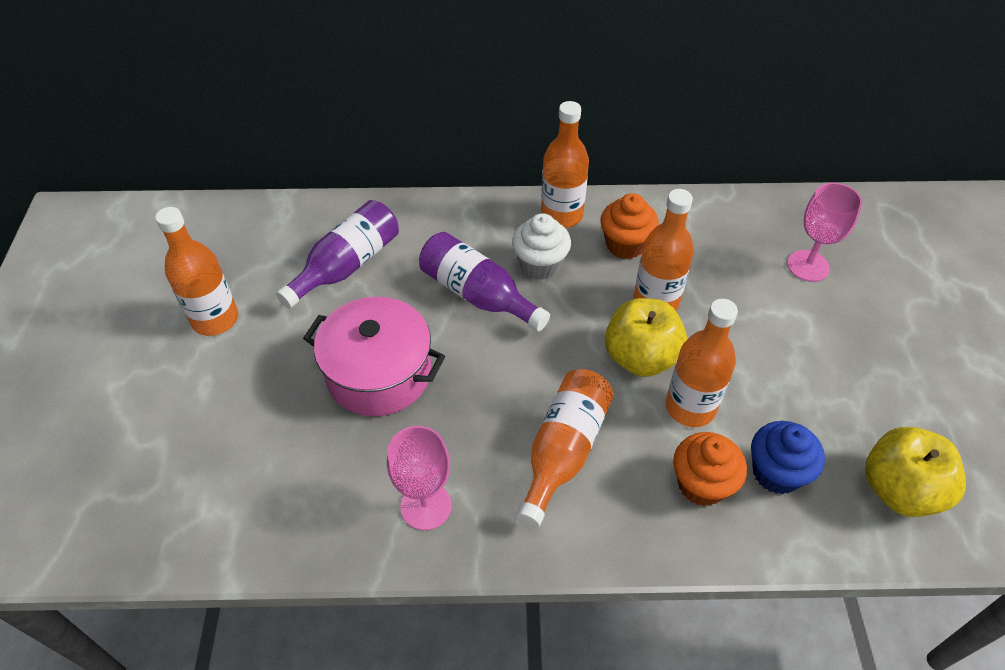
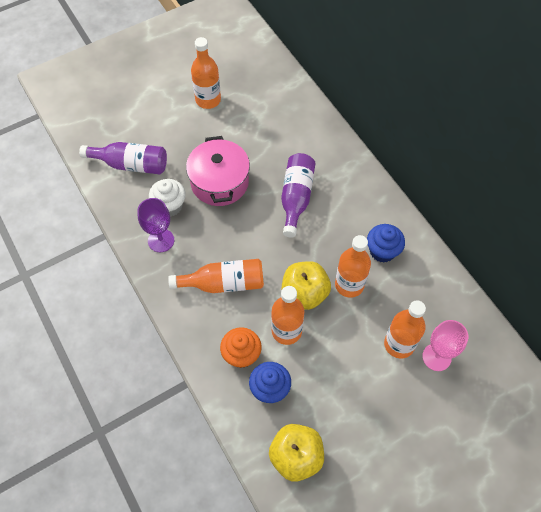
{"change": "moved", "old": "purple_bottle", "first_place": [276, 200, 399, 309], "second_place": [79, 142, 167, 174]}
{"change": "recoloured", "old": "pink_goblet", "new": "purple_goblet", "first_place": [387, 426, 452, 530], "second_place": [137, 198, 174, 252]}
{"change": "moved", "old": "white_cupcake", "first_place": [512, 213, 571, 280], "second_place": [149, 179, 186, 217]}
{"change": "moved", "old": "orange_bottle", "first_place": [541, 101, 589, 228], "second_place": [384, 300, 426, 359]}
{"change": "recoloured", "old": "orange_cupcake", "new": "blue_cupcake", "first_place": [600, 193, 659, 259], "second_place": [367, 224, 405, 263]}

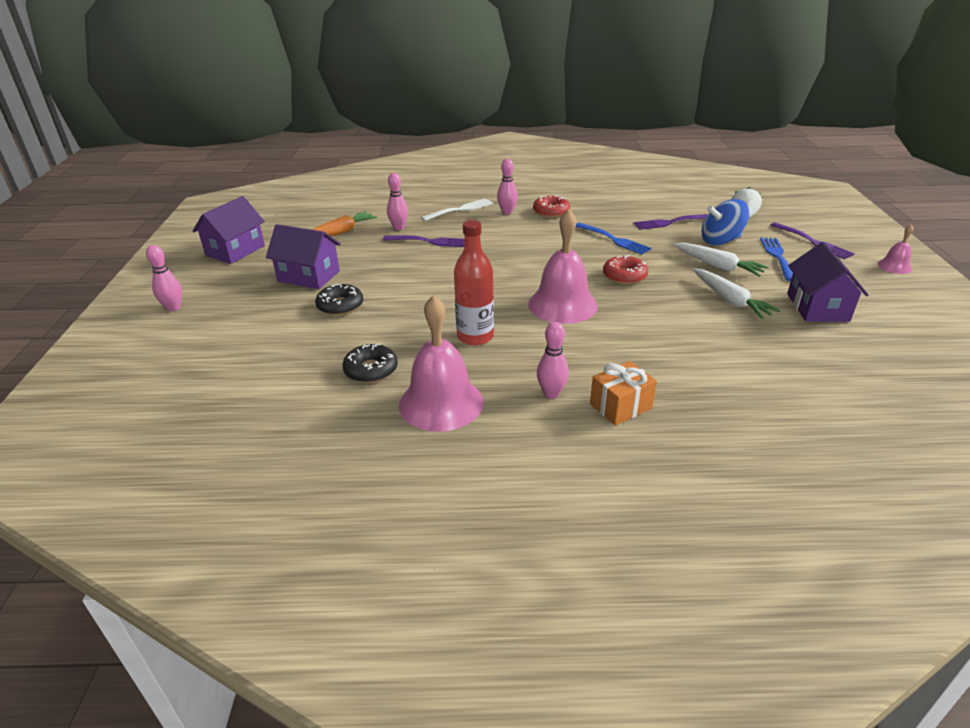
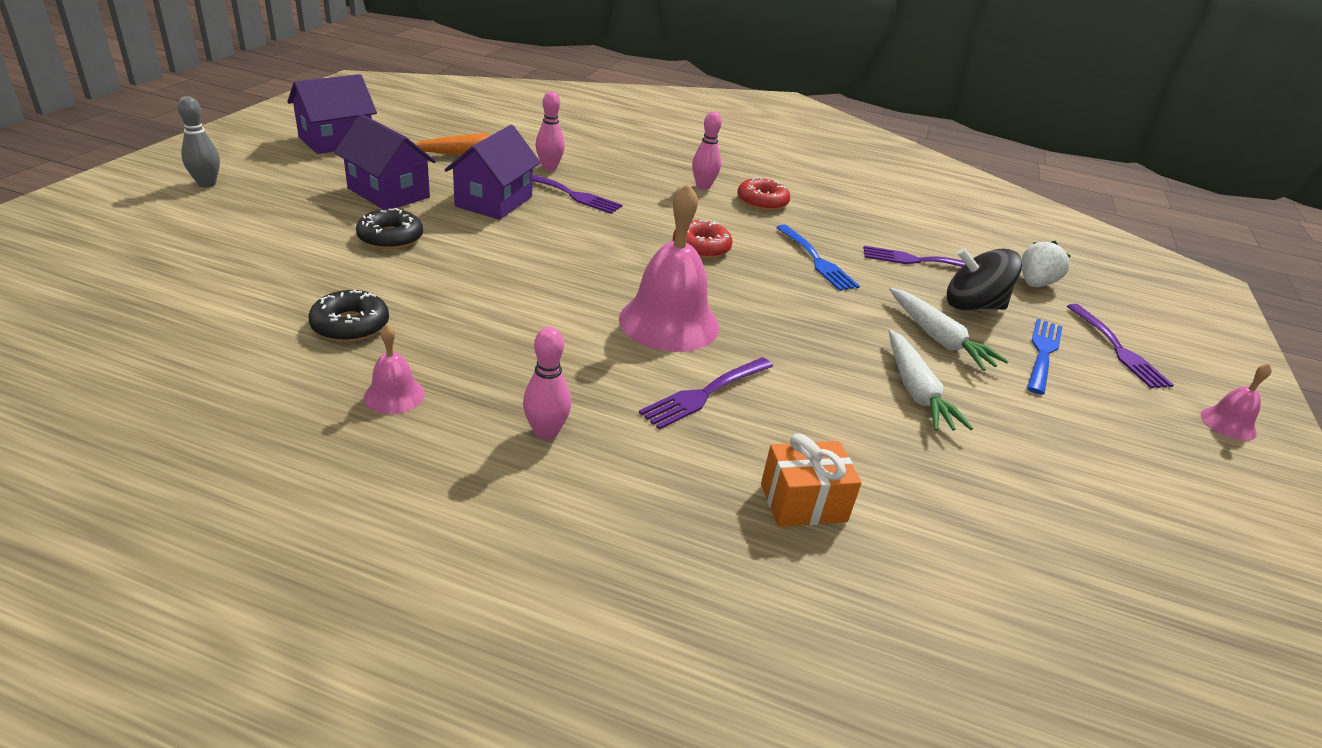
{"change": "recoloured", "old": "pink_bowling_pin", "new": "grey_bowling_pin", "first_place": [146, 245, 182, 311], "second_place": [177, 96, 220, 187]}
{"change": "resized", "old": "pink_bell", "first_place": [399, 295, 484, 432], "second_place": [364, 324, 425, 414], "factor": 0.48}
{"change": "removed", "old": "white_fork", "first_place": [421, 198, 493, 221]}
{"change": "removed", "old": "red_bottle", "first_place": [454, 220, 494, 346]}
{"change": "moved", "old": "orange_gift", "first_place": [590, 361, 657, 426], "second_place": [761, 434, 862, 527]}
{"change": "moved", "old": "red_donut", "first_place": [603, 255, 648, 285], "second_place": [673, 220, 732, 259]}
{"change": "recoloured", "old": "blue_spinning_top", "new": "black_spinning_top", "first_place": [702, 199, 749, 245], "second_place": [947, 248, 1022, 310]}
{"change": "moved", "old": "purple_house", "first_place": [787, 242, 869, 322], "second_place": [445, 125, 541, 220]}
{"change": "added", "new": "purple_fork", "second_place": [639, 357, 773, 430]}

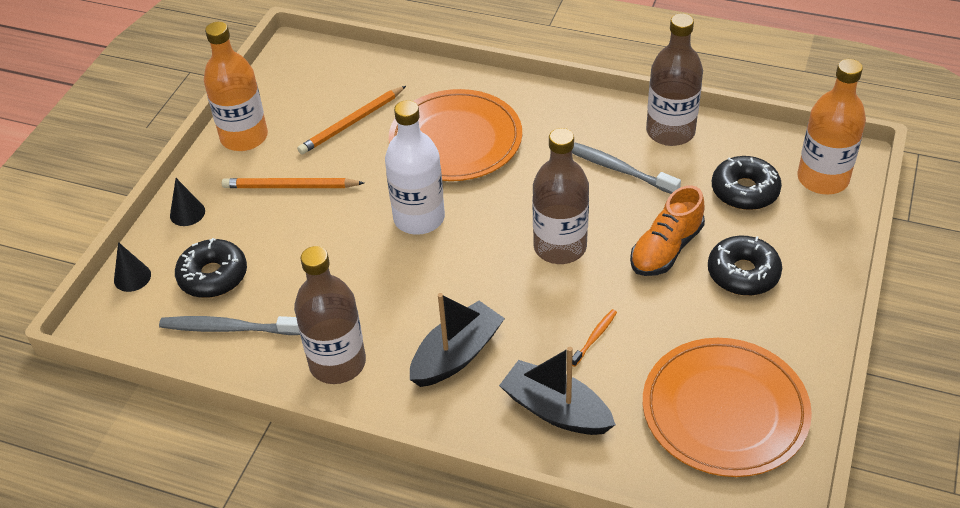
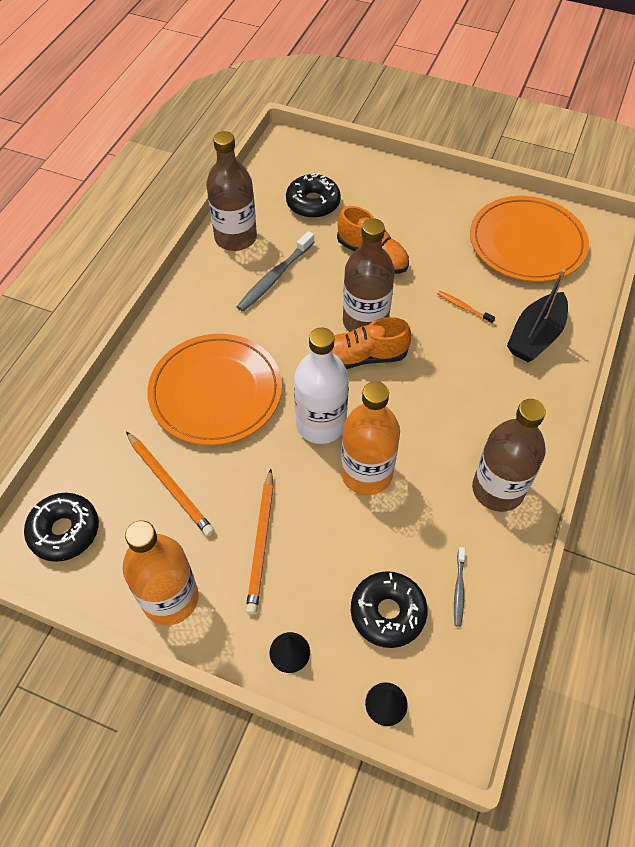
{"change": "resized", "old": "grey_toothbrush", "first_place": [159, 316, 300, 335], "second_place": [454, 547, 465, 627], "factor": 0.54}
{"change": "removed", "old": "black_boat", "first_place": [410, 293, 505, 387]}
{"change": "moved", "old": "black_donut", "first_place": [708, 236, 782, 296], "second_place": [24, 493, 99, 562]}
{"change": "moved", "old": "orange_bottle", "first_place": [797, 59, 866, 194], "second_place": [341, 381, 400, 495]}
{"change": "added", "new": "orange_shoe", "second_place": [332, 317, 411, 369]}

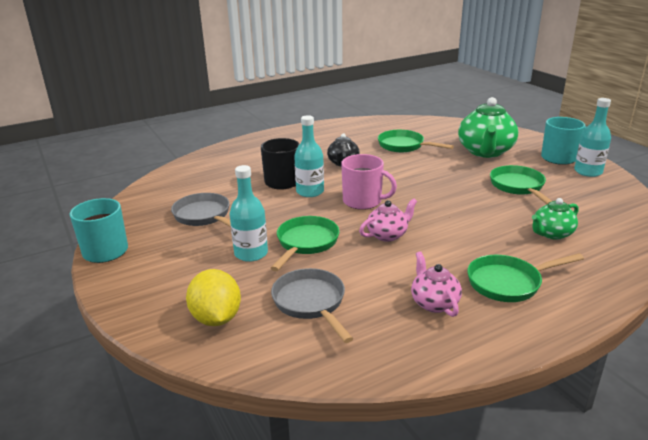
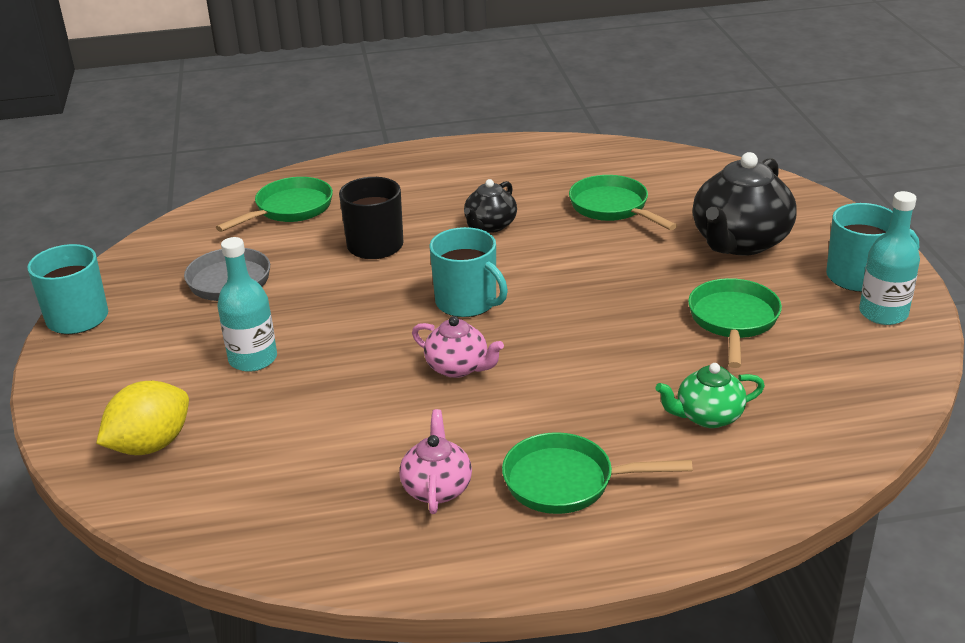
{"change": "turned", "old": "yellow_lemon", "first_place": [186, 269, 241, 326], "second_place": [96, 381, 189, 455], "degrees": 45}
{"change": "moved", "old": "green_pan", "first_place": [271, 216, 339, 271], "second_place": [216, 177, 333, 232]}
{"change": "removed", "old": "grey_pan", "first_place": [271, 268, 353, 343]}
{"change": "removed", "old": "turquoise_bottle", "first_place": [294, 115, 324, 197]}
{"change": "recoloured", "old": "pink_mug", "new": "turquoise_mug", "first_place": [341, 154, 397, 210], "second_place": [430, 227, 508, 317]}
{"change": "turned", "old": "pink_teapot", "first_place": [359, 198, 417, 242], "second_place": [412, 316, 504, 378], "degrees": 45}
{"change": "recoloured", "old": "green_teapot", "new": "black_teapot", "first_place": [458, 97, 518, 158], "second_place": [692, 152, 797, 256]}

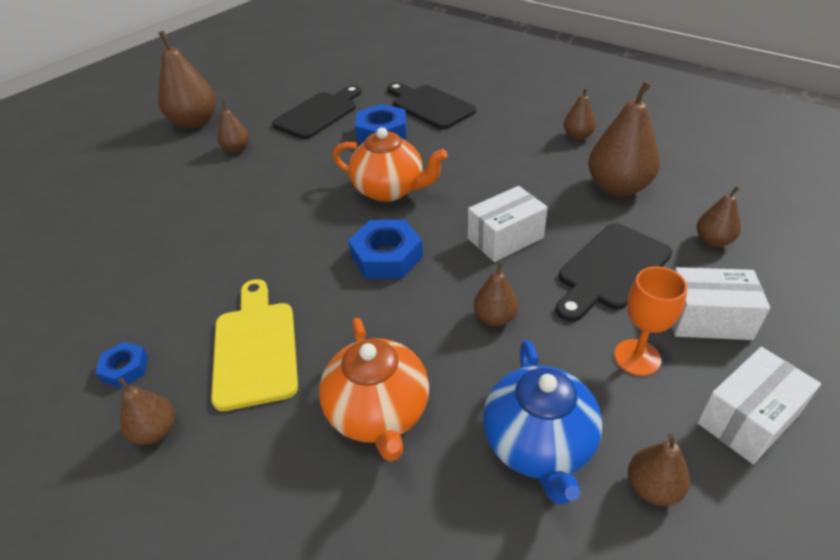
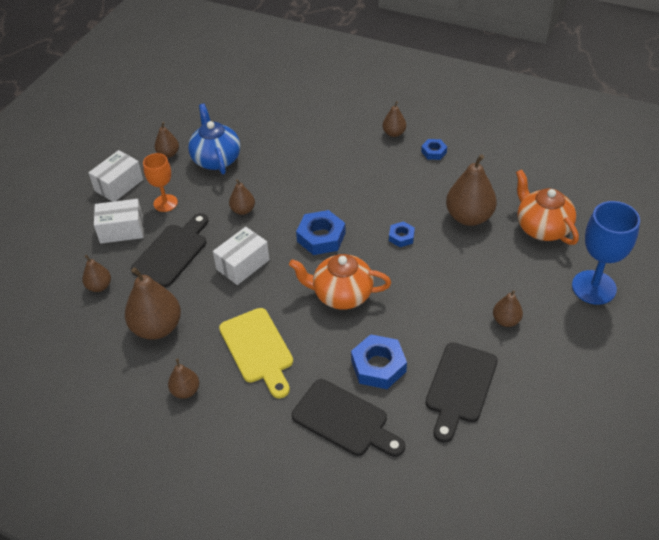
{"change": "moved", "old": "brown_pear", "first_place": [158, 31, 216, 129], "second_place": [446, 154, 497, 226]}
{"change": "moved", "old": "yellow_cutting_board", "first_place": [211, 279, 298, 411], "second_place": [219, 308, 293, 398]}
{"change": "moved", "old": "orange_teapot", "first_place": [319, 318, 429, 462], "second_place": [516, 170, 579, 245]}
{"change": "added", "new": "blue_nut", "second_place": [389, 221, 415, 247]}
{"change": "added", "new": "blue_goblet", "second_place": [572, 201, 640, 305]}

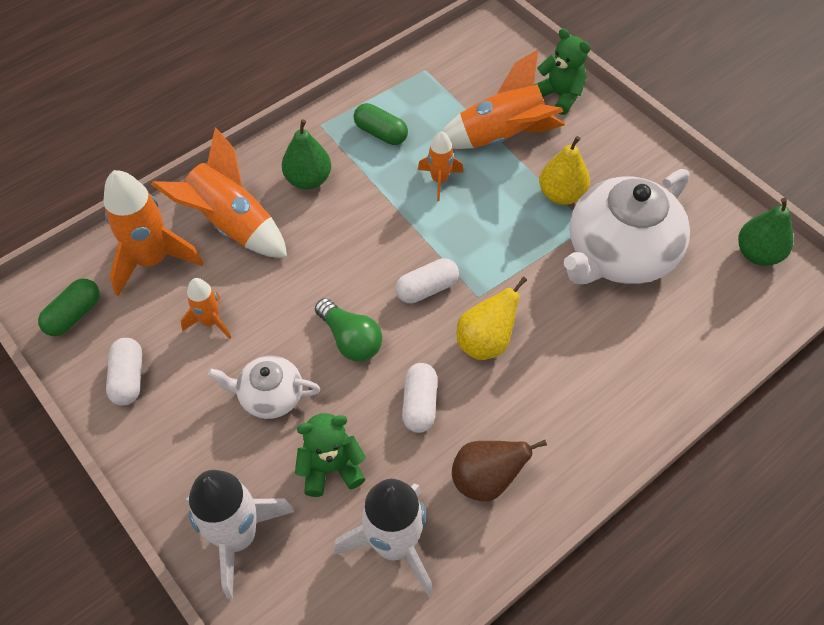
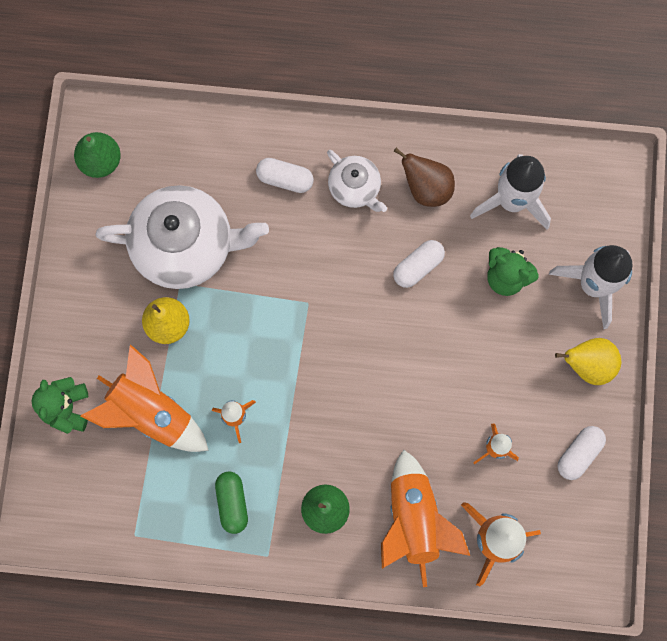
{"change": "removed", "old": "green_capsule", "first_place": [38, 279, 100, 336]}
{"change": "moved", "old": "white_teapot", "first_place": [208, 356, 320, 419], "second_place": [327, 150, 387, 212]}
{"change": "removed", "old": "green_light_bulb", "first_place": [315, 298, 382, 361]}
{"change": "moved", "old": "white_capsule", "first_place": [395, 258, 459, 304], "second_place": [256, 158, 314, 193]}
{"change": "moved", "old": "yellow_pear", "first_place": [457, 277, 527, 360], "second_place": [555, 338, 621, 385]}

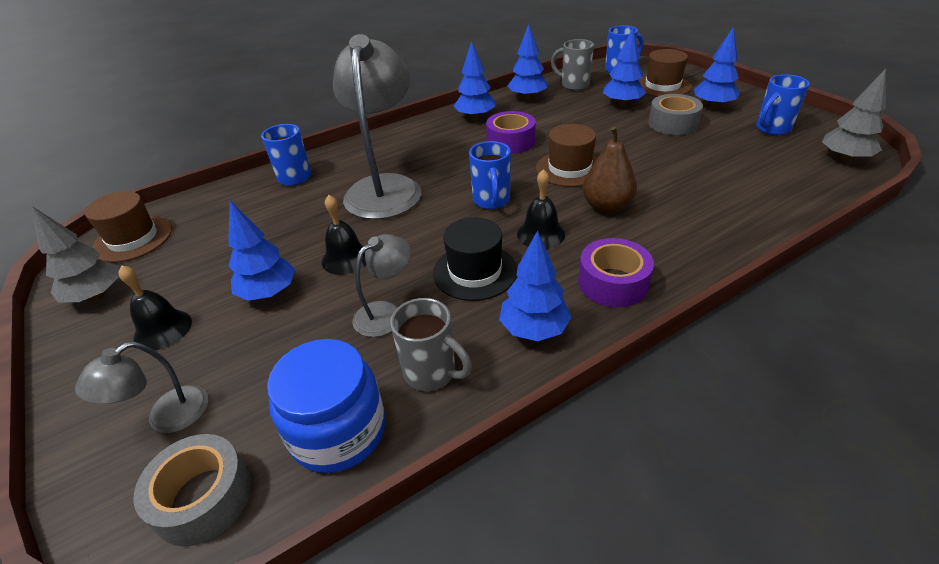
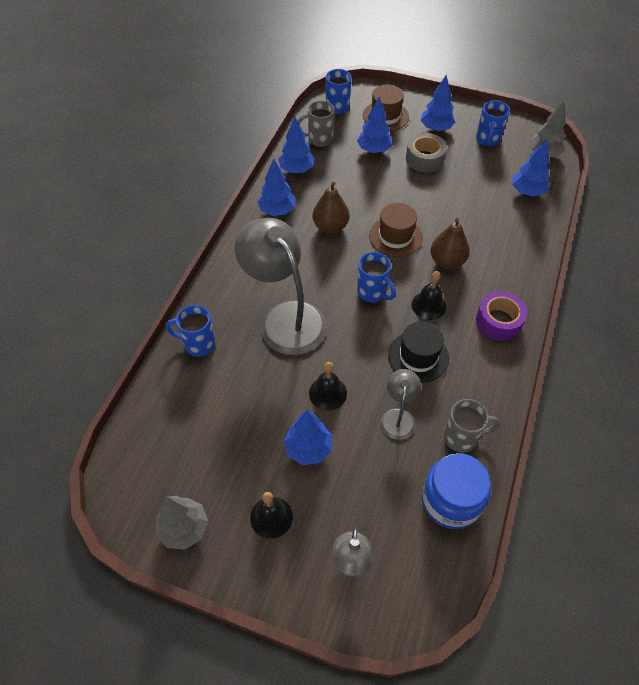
{"change": "removed", "old": "brown_hat", "first_place": [85, 191, 172, 263]}
{"change": "removed", "old": "grey_tape", "first_place": [134, 434, 252, 547]}
{"change": "replaced", "old": "purple_tape", "new": "brown_pear", "first_place": [486, 111, 536, 154], "second_place": [313, 182, 349, 234]}
{"change": "moved", "old": "blue_tree", "first_place": [499, 230, 572, 341], "second_place": [512, 139, 550, 196]}

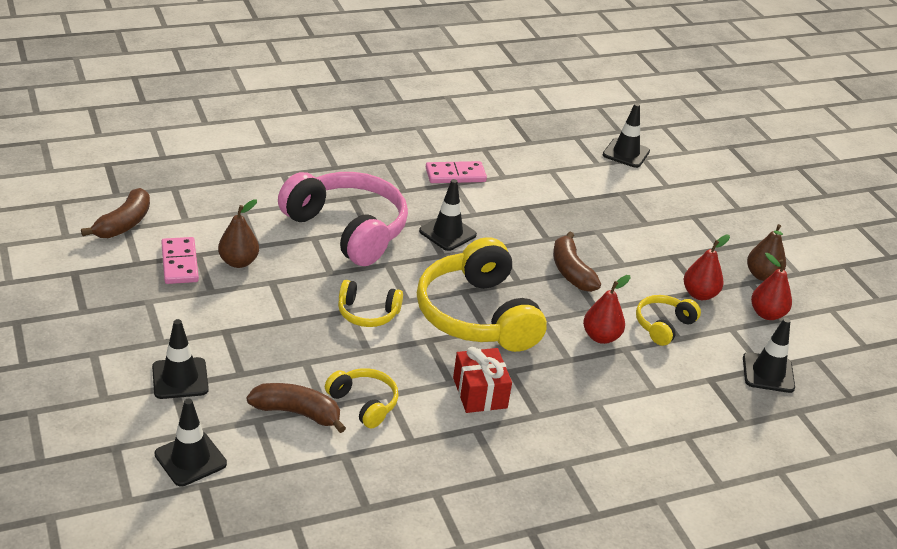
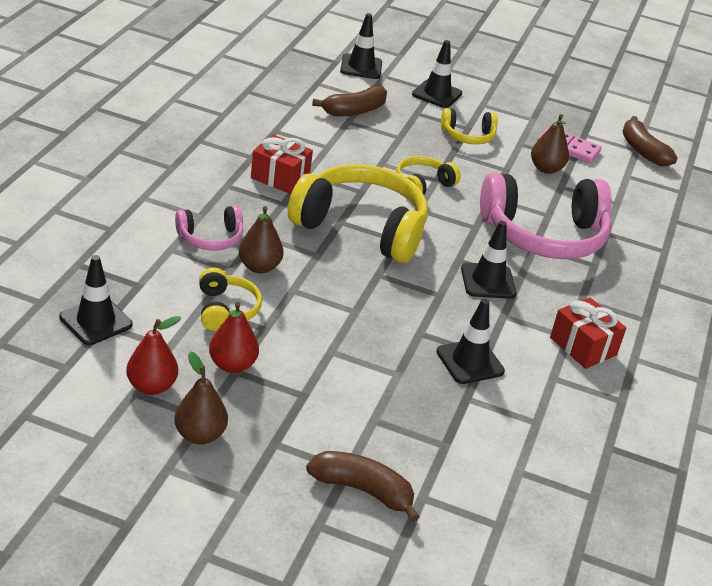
{"change": "moved", "old": "yellow_headphones", "first_place": [325, 368, 399, 429], "second_place": [441, 108, 498, 144]}
{"change": "replaced", "old": "pink_domino", "new": "red_gift", "first_place": [426, 161, 487, 183], "second_place": [550, 297, 626, 369]}
{"change": "moved", "old": "brown_banana", "first_place": [553, 231, 601, 292], "second_place": [306, 451, 420, 522]}
{"change": "recoloured", "old": "red_pear", "new": "brown_pear", "first_place": [583, 275, 630, 344], "second_place": [239, 206, 284, 273]}
{"change": "moved", "old": "black_traffic_cone", "first_place": [603, 103, 650, 168], "second_place": [436, 299, 505, 384]}
{"change": "added", "new": "pink_headphones", "second_place": [175, 206, 243, 250]}

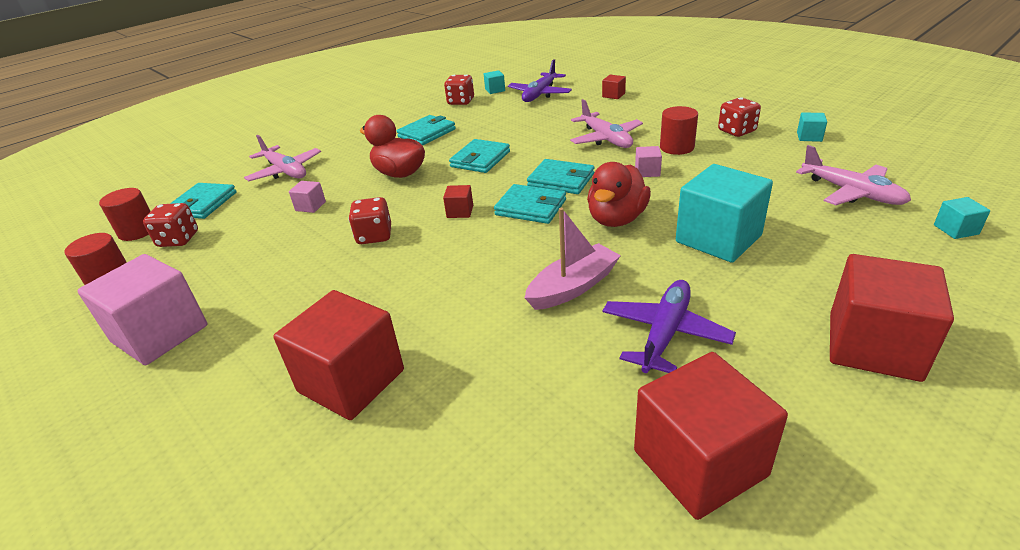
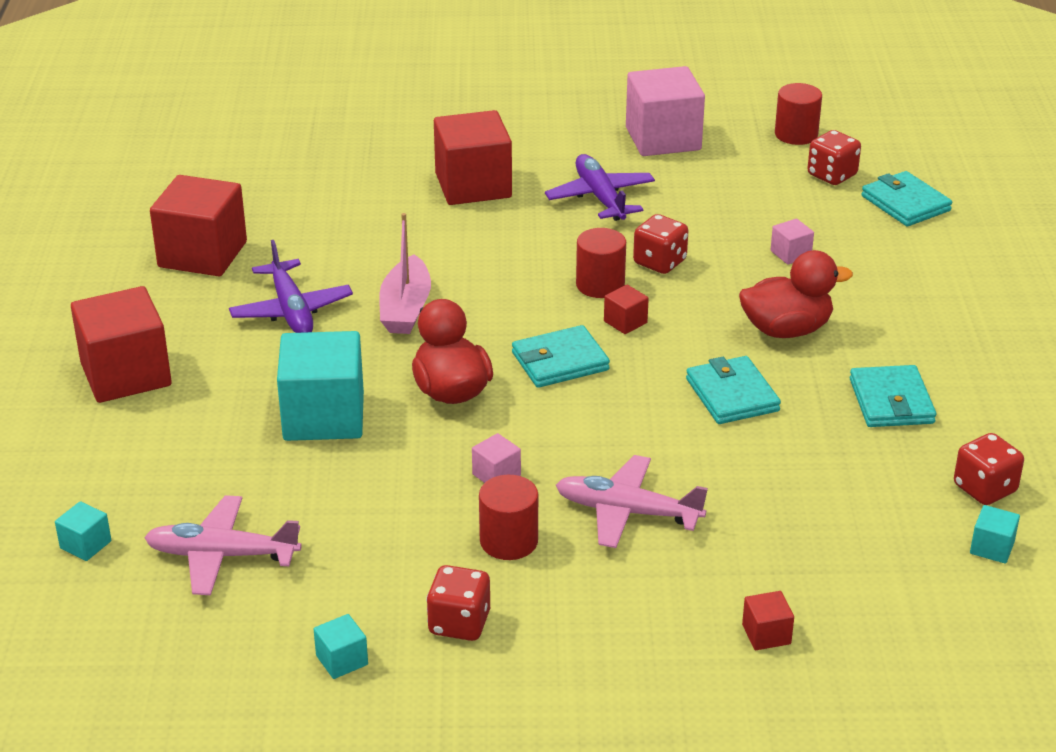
{"change": "moved", "old": "red_cylinder", "first_place": [99, 188, 151, 241], "second_place": [576, 228, 626, 298]}
{"change": "removed", "old": "pink_plane", "first_place": [244, 135, 321, 181]}
{"change": "moved", "old": "purple_plane", "first_place": [508, 59, 572, 102], "second_place": [545, 154, 655, 221]}
{"change": "removed", "old": "turquoise_wallet", "first_place": [527, 159, 594, 194]}

